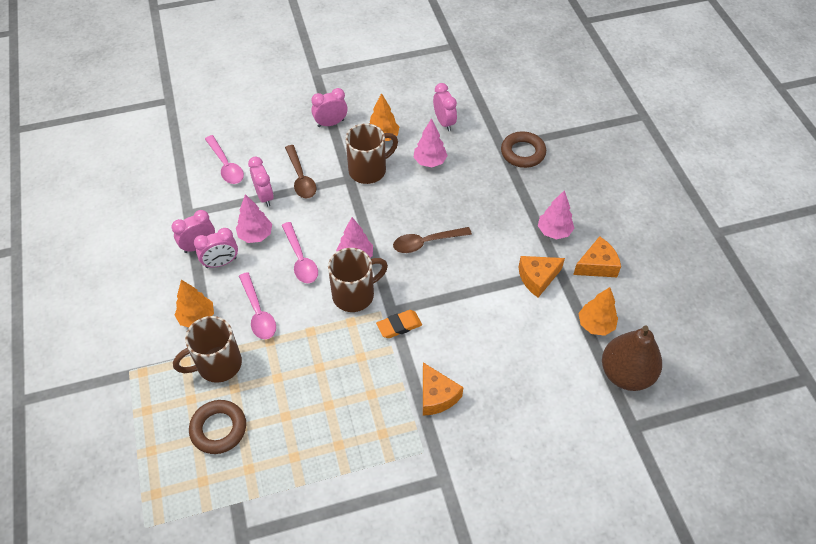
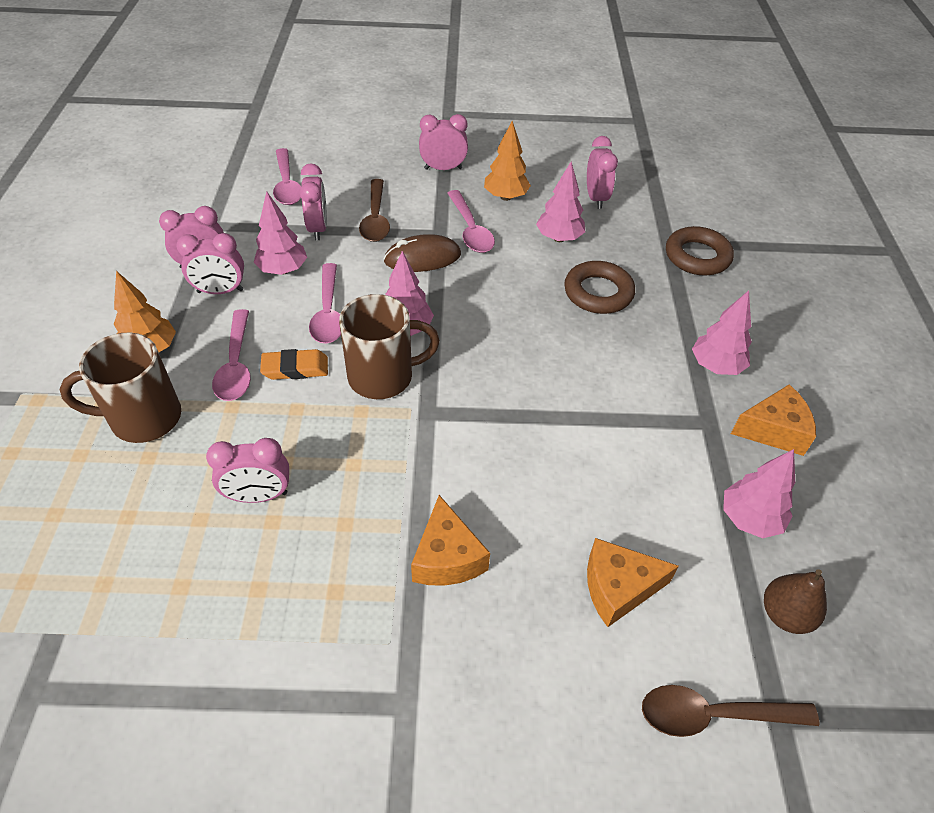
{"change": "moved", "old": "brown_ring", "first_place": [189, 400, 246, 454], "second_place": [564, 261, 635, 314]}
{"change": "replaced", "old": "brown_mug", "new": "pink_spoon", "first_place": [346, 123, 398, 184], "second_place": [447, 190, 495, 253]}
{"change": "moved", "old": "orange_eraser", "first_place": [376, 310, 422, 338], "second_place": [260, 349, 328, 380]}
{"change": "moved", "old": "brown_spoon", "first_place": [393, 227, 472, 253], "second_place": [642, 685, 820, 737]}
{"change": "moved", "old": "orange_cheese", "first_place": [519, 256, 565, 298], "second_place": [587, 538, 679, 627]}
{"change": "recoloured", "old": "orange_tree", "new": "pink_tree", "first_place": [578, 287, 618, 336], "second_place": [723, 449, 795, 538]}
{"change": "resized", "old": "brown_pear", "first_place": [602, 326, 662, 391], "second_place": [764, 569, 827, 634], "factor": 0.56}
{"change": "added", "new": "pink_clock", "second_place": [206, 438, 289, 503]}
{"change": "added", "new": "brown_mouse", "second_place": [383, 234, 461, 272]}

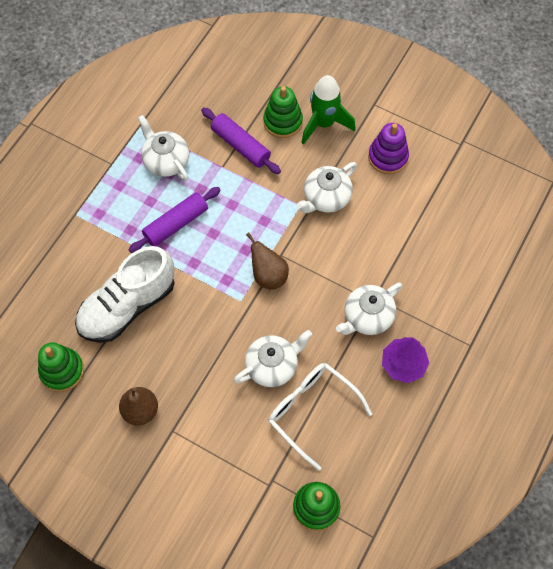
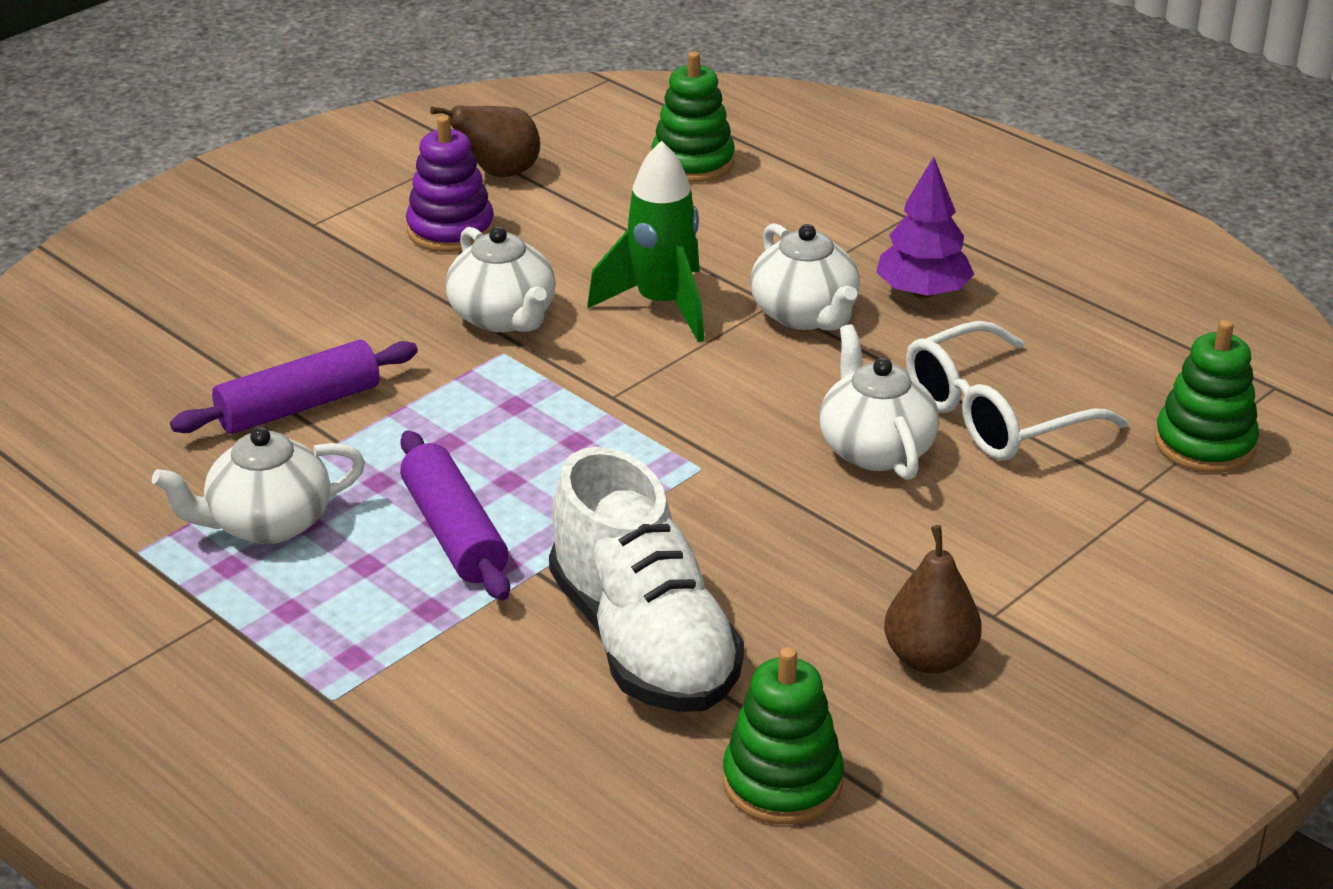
{"change": "moved", "old": "brown_pear", "first_place": [246, 233, 289, 290], "second_place": [430, 106, 540, 177]}
{"change": "moved", "old": "green_stacking_toy", "first_place": [263, 86, 303, 138], "second_place": [651, 51, 735, 183]}
{"change": "moved", "old": "green_rocket", "first_place": [301, 75, 356, 145], "second_place": [587, 141, 704, 342]}

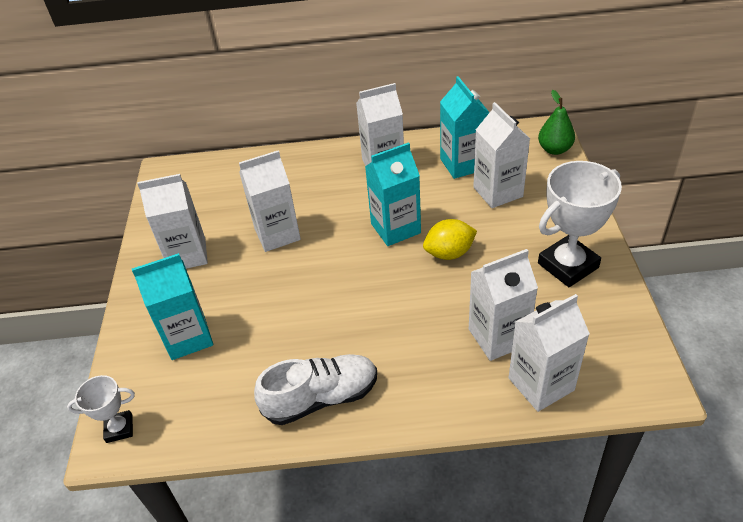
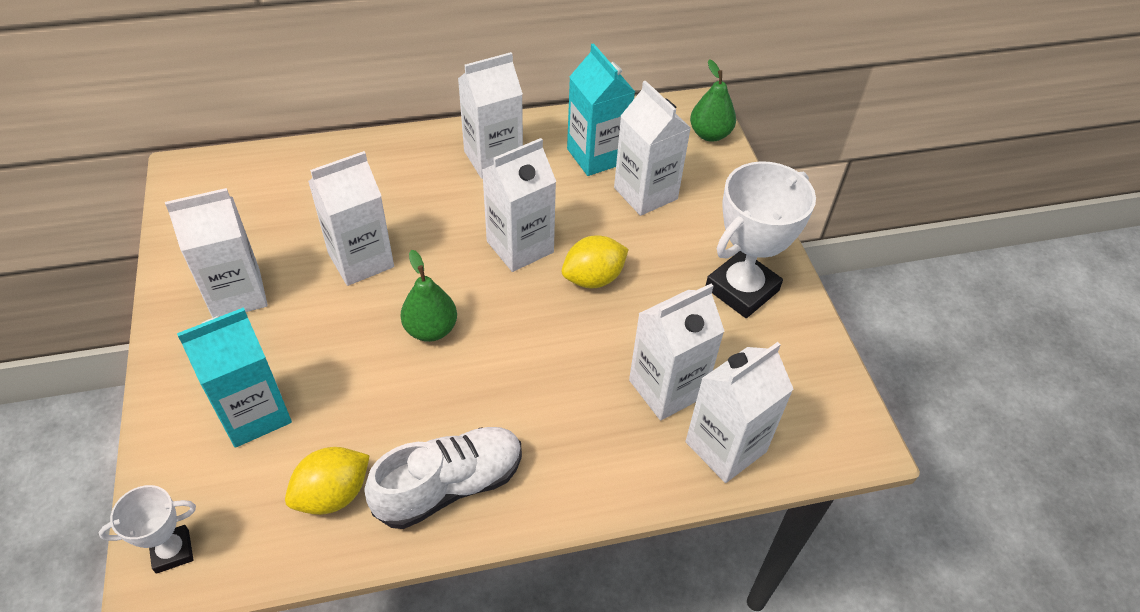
{"change": "recoloured", "old": "turquoise_carton", "new": "white_carton", "first_place": [365, 142, 421, 246], "second_place": [482, 138, 556, 272]}
{"change": "added", "new": "yellow_lemon", "second_place": [285, 447, 370, 515]}
{"change": "added", "new": "green_pear", "second_place": [401, 250, 457, 342]}

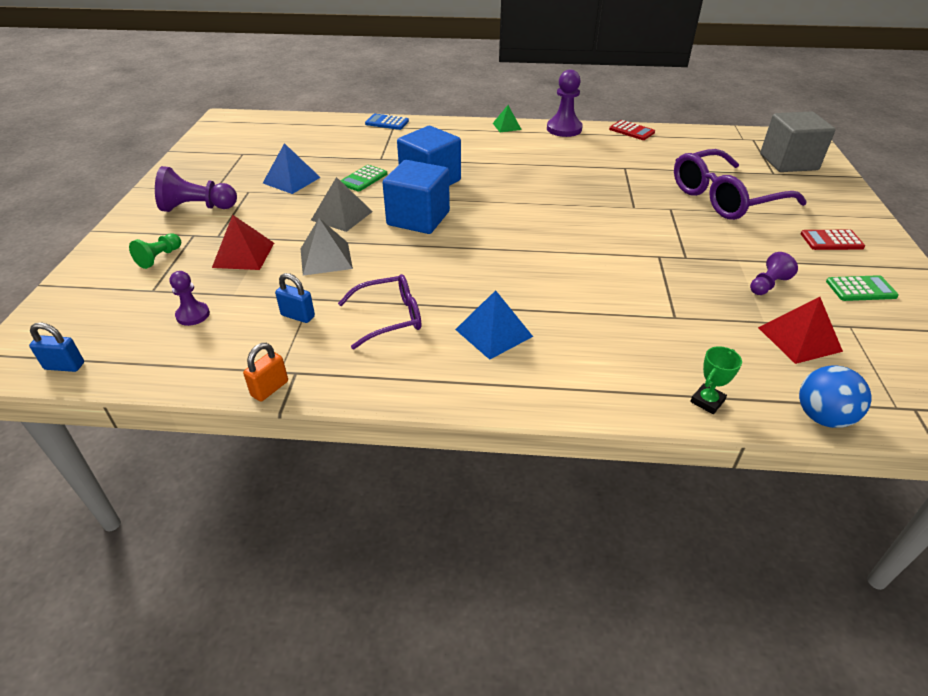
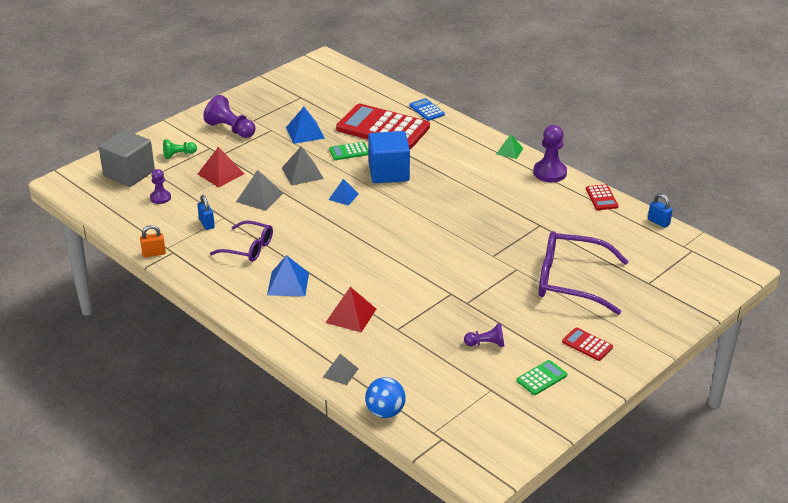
{"change": "moved", "old": "blue_padlock", "first_place": [29, 322, 84, 372], "second_place": [648, 193, 673, 228]}
{"change": "replaced", "old": "blue_cube", "new": "blue_pyramid", "first_place": [383, 160, 450, 234], "second_place": [329, 179, 359, 206]}
{"change": "replaced", "old": "green_trophy", "new": "grey_pyramid", "first_place": [690, 346, 742, 414], "second_place": [323, 354, 359, 385]}
{"change": "moved", "old": "red_pyramid", "first_place": [758, 297, 843, 364], "second_place": [325, 287, 376, 332]}
{"change": "moved", "old": "grey_cube", "first_place": [760, 111, 835, 172], "second_place": [99, 130, 155, 187]}
{"change": "turned", "old": "green_calculator", "first_place": [826, 275, 899, 301], "second_place": [516, 360, 567, 395], "degrees": -75}
{"change": "added", "new": "red_calculator", "second_place": [336, 103, 430, 149]}

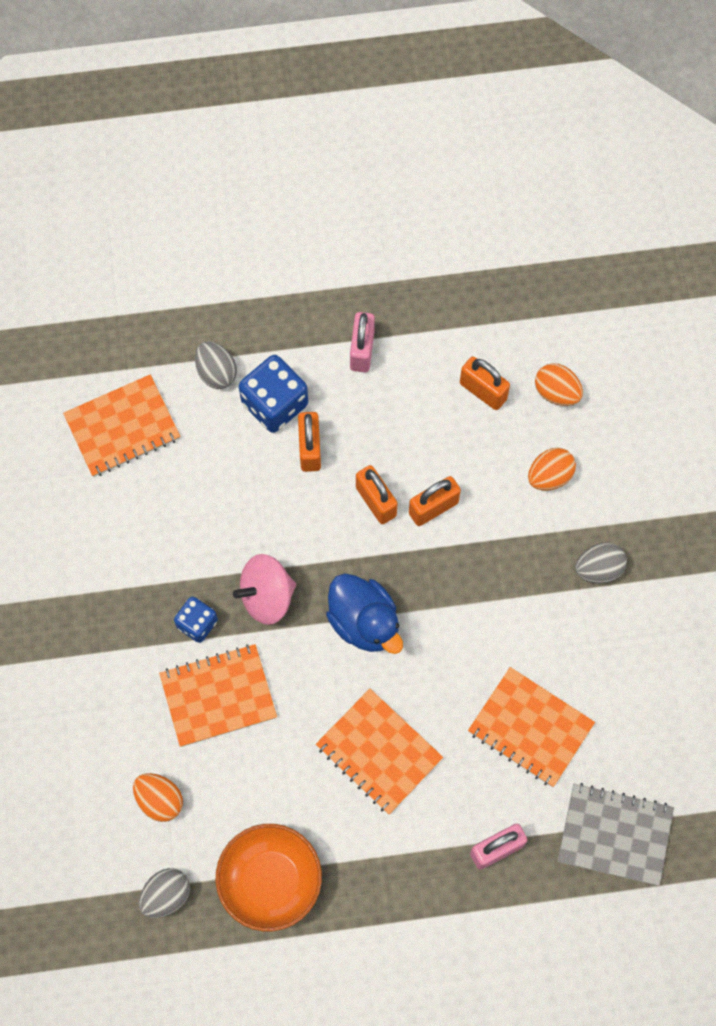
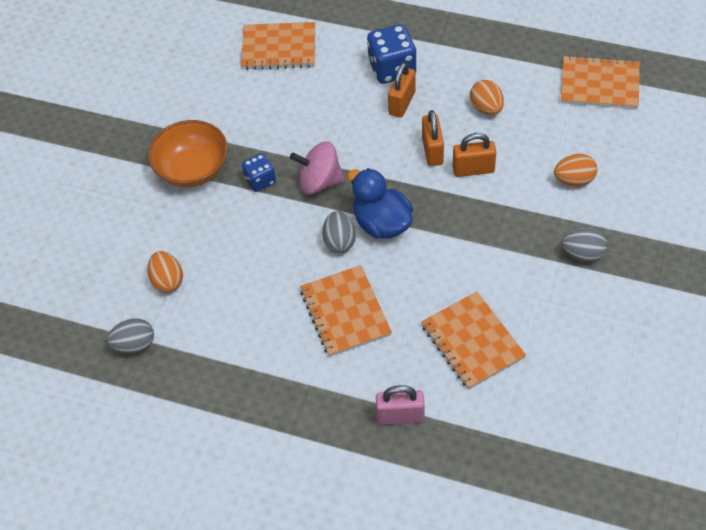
{"change": "moved", "old": "orange_notebook", "first_place": [159, 644, 277, 747], "second_place": [561, 55, 640, 109]}
{"change": "moved", "old": "grey_egg", "first_place": [195, 341, 237, 389], "second_place": [322, 211, 356, 253]}
{"change": "moved", "old": "orange_bowl", "first_place": [216, 824, 322, 931], "second_place": [148, 120, 228, 187]}
{"change": "turned", "old": "blue_duck", "first_place": [326, 573, 403, 654], "second_place": [347, 168, 413, 239], "degrees": 150}
{"change": "removed", "old": "pink_padlock", "first_place": [350, 312, 375, 372]}
{"change": "removed", "old": "orange_padlock", "first_place": [460, 356, 510, 410]}
{"change": "moved", "old": "orange_egg", "first_place": [535, 363, 583, 406], "second_place": [470, 80, 504, 115]}
{"change": "removed", "old": "grey_notebook", "first_place": [558, 783, 674, 886]}

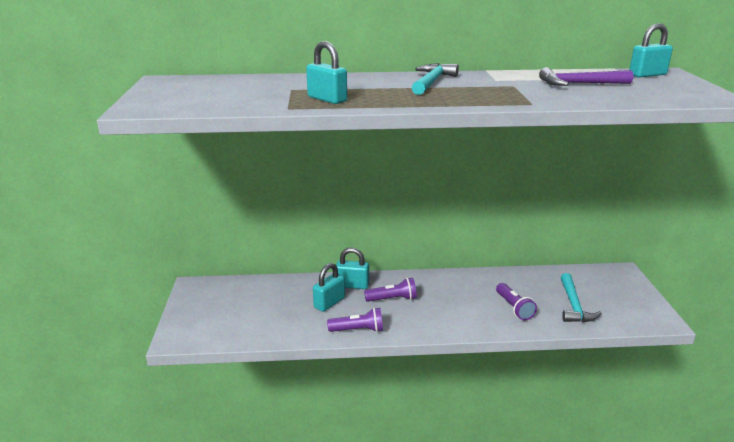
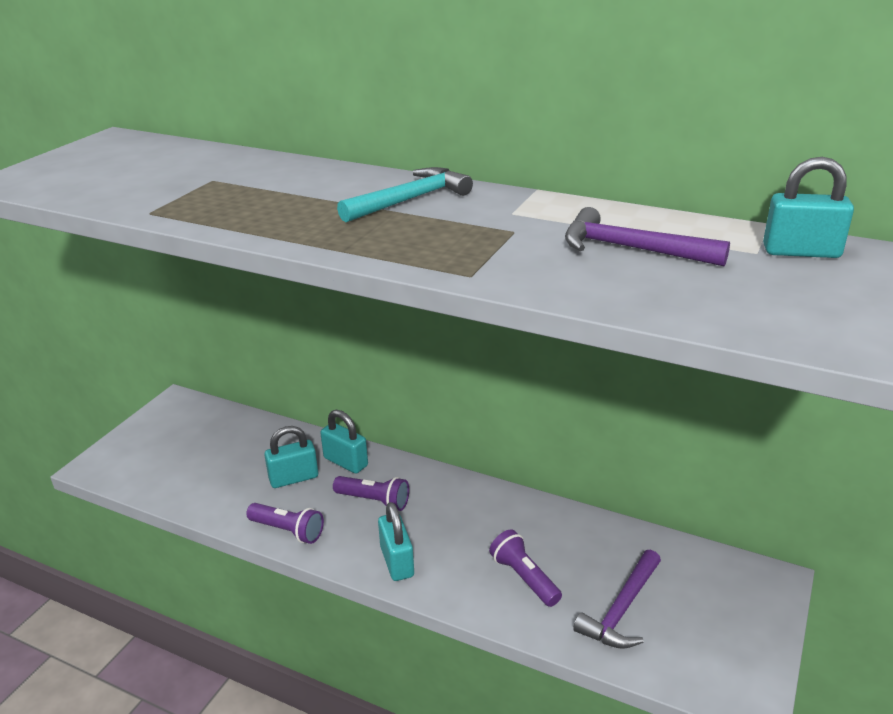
{"change": "moved", "old": "turquoise_padlock", "first_place": [306, 41, 347, 104], "second_place": [378, 502, 414, 581]}
{"change": "turned", "old": "purple_flashlight", "first_place": [496, 283, 537, 320], "second_place": [489, 529, 562, 607], "degrees": 135}
{"change": "recoloured", "old": "turquoise_hammer", "new": "purple_hammer", "first_place": [561, 273, 602, 322], "second_place": [573, 550, 661, 649]}

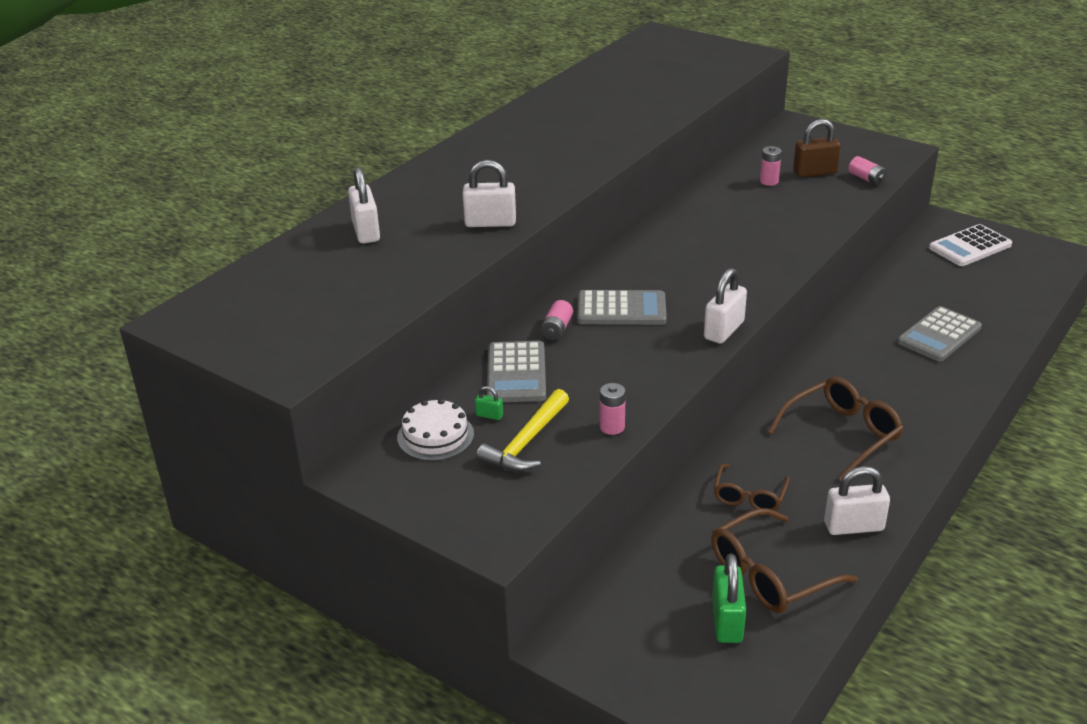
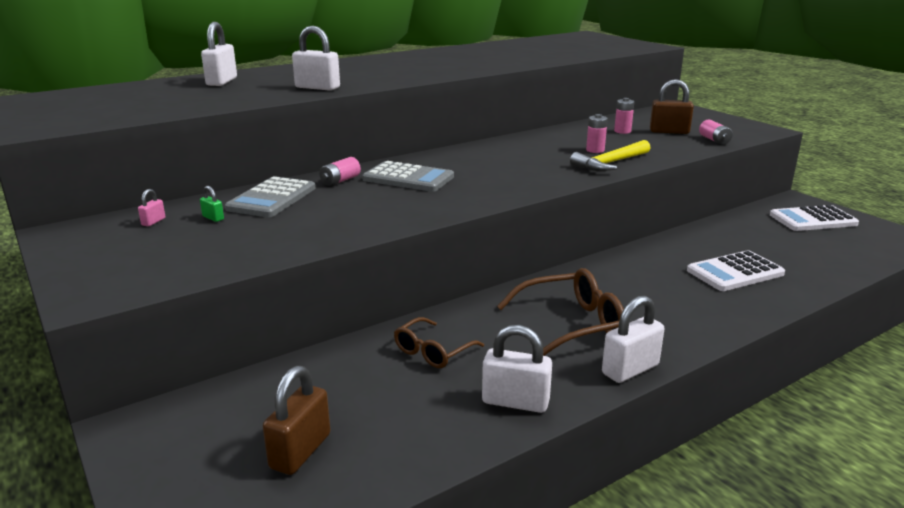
{"change": "replaced", "old": "white_cake", "new": "pink_padlock", "first_place": [397, 398, 474, 461], "second_place": [138, 189, 165, 226]}
{"change": "moved", "old": "yellow_hammer", "first_place": [476, 389, 569, 472], "second_place": [570, 140, 650, 171]}
{"change": "moved", "old": "pink_battery", "first_place": [600, 383, 626, 435], "second_place": [586, 114, 608, 153]}
{"change": "moved", "old": "white_padlock", "first_place": [704, 268, 747, 344], "second_place": [602, 295, 664, 383]}
{"change": "removed", "old": "brown_glasses", "first_place": [711, 508, 858, 613]}
{"change": "recoloured", "old": "green_padlock", "new": "brown_padlock", "first_place": [712, 554, 746, 643], "second_place": [263, 366, 330, 475]}
{"change": "recoloured", "old": "grey_calculator", "new": "white_calculator", "first_place": [897, 306, 982, 361], "second_place": [687, 250, 785, 291]}

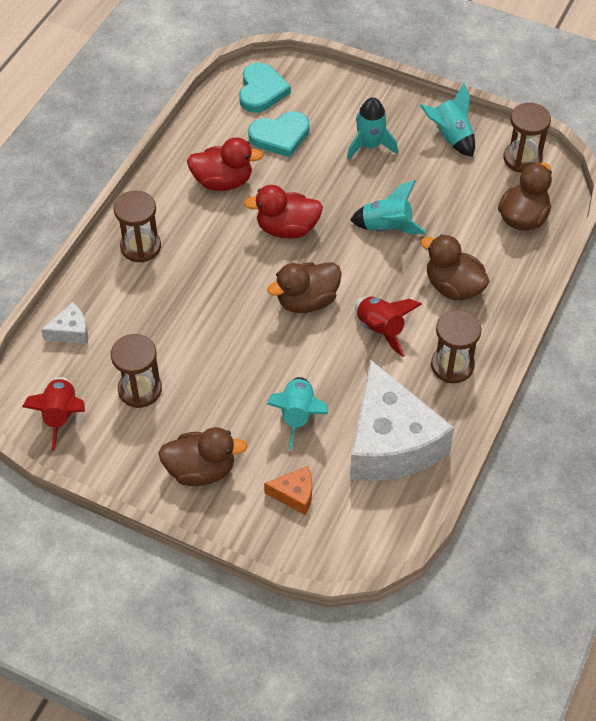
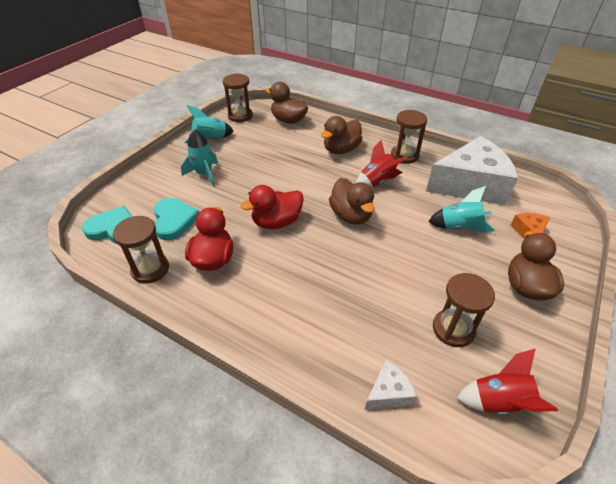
{"change": "turned", "old": "white_cheese", "first_place": [41, 302, 88, 344], "second_place": [365, 360, 417, 410], "degrees": 75}
{"change": "moved", "old": "brown_hourglass", "first_place": [114, 191, 161, 263], "second_place": [113, 216, 169, 284]}
{"change": "turned", "old": "red_duck", "first_place": [244, 185, 323, 239], "second_place": [240, 185, 304, 229], "degrees": 60}
{"change": "removed", "old": "turquoise_rocket", "first_place": [350, 180, 426, 234]}

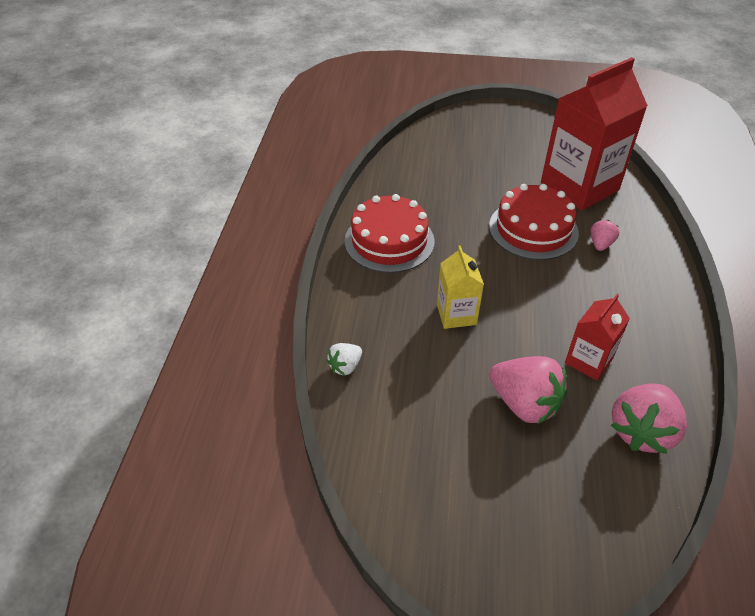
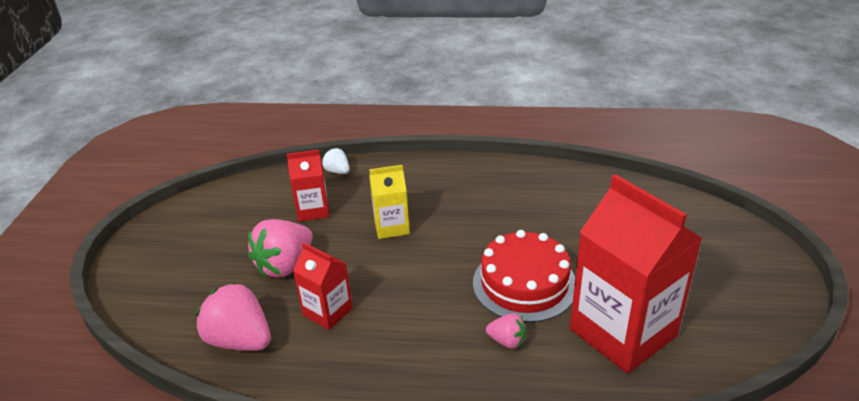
{"change": "removed", "old": "red_cake", "first_place": [344, 194, 435, 273]}
{"change": "added", "new": "red_carton", "second_place": [287, 150, 329, 221]}

